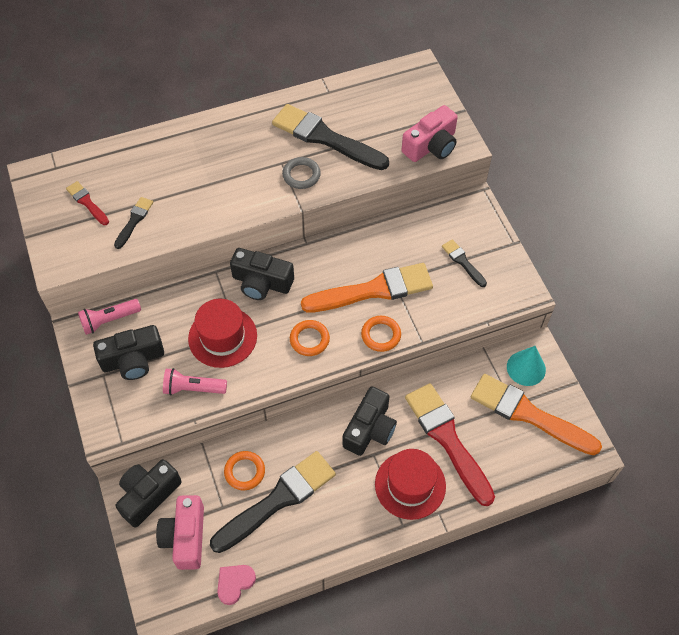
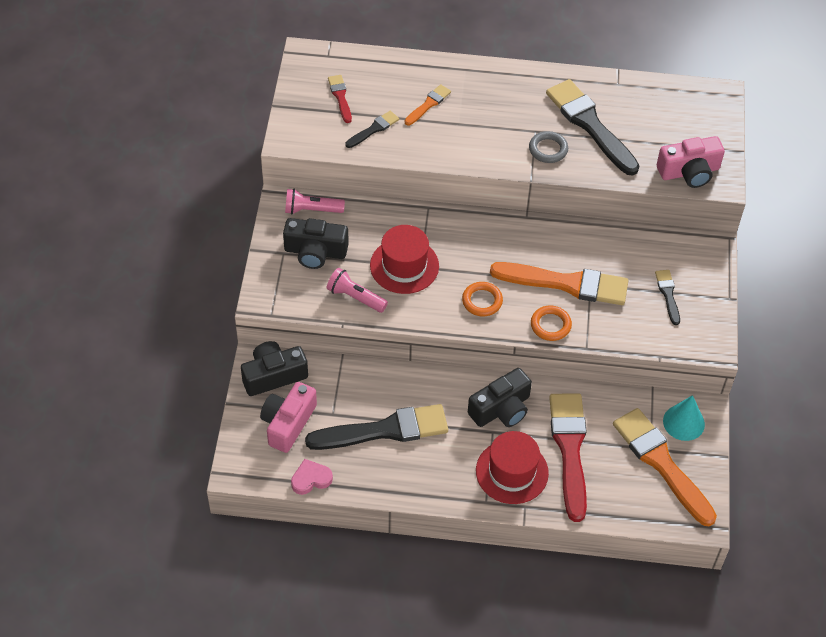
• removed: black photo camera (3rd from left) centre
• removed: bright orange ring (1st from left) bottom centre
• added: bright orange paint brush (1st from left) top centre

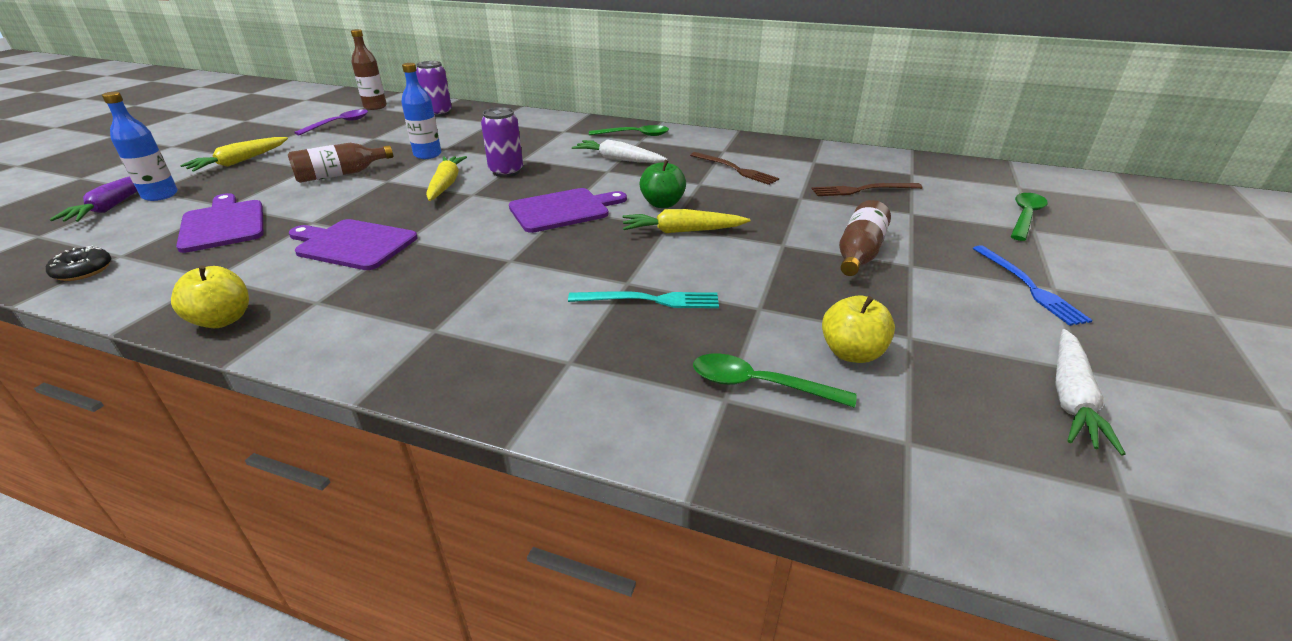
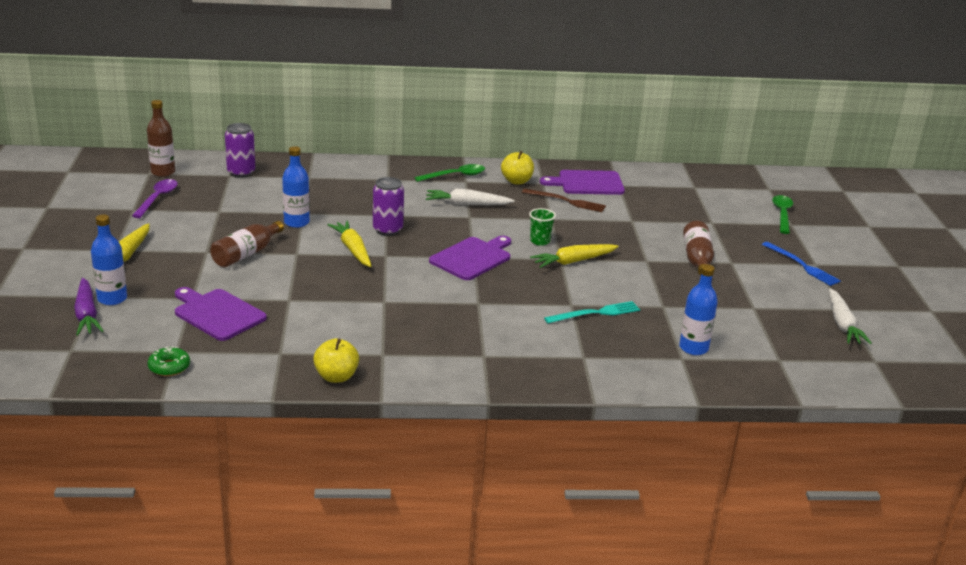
• replaced: leaf-green apple fruit top centre to leaf-green beaker centre
• removed: dark brown dinner fork (2nd from left) top right
• moved: purple bread board (2nd from left in the first image) middle left to purple bread board (3rd from left) top centre
• recoloured: black glazed donut middle left to leaf-green glazed donut middle left
• moved: bright yellow apple fruit (2nd from left) centre to top centre
• replaced: leaf-green tablespoon (2nd from left) centre to royal blue flask (3rd from left) middle right

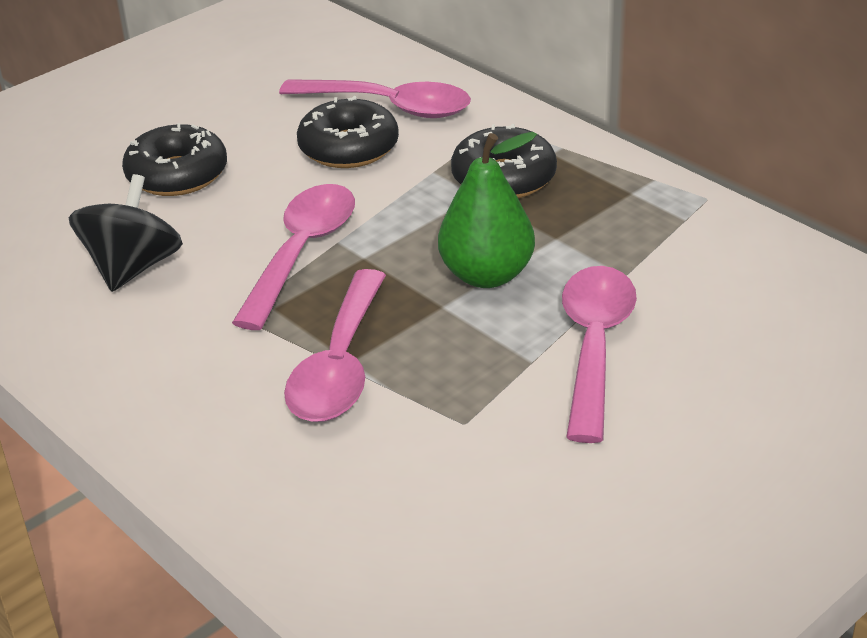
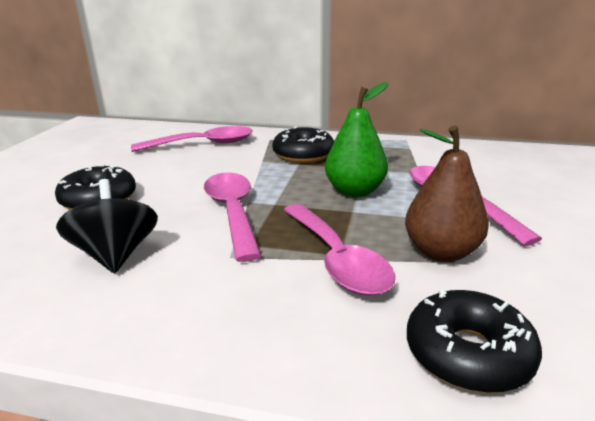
• moved: black glazed donut (2nd from left in the first image) top centre to black glazed donut (3rd from left) bottom right
• added: dark brown pear fruit middle right

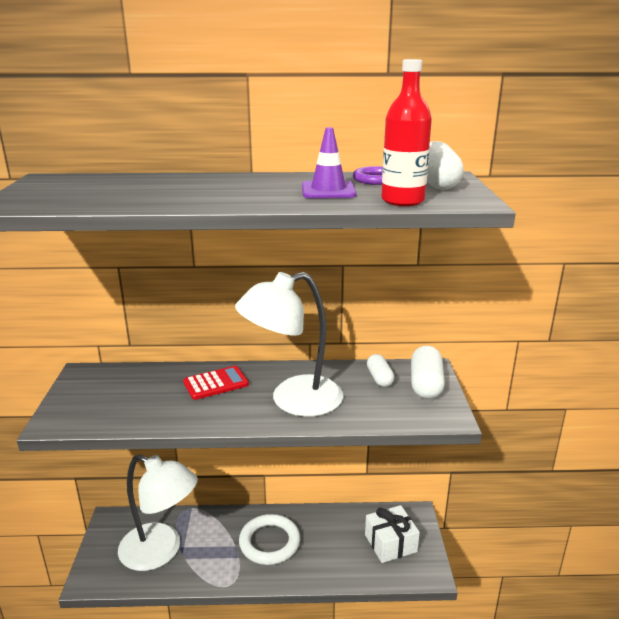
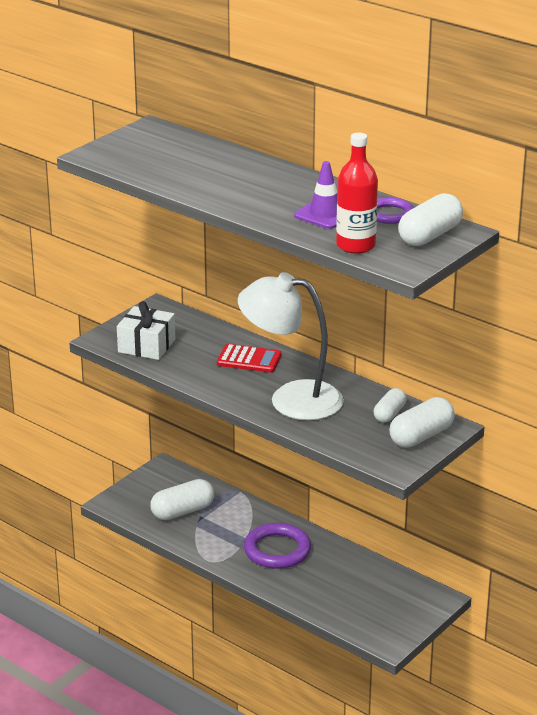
• replaced: white desk lamp (1st from left) bottom left to white pill (1st from left) bottom centre
• moved: white present bottom centre to middle left
• recoloured: white ring bottom centre to purple ring (1st from left) bottom centre

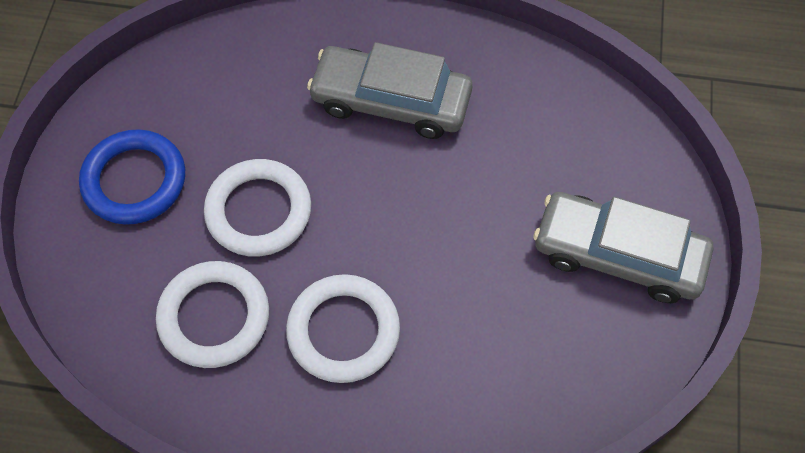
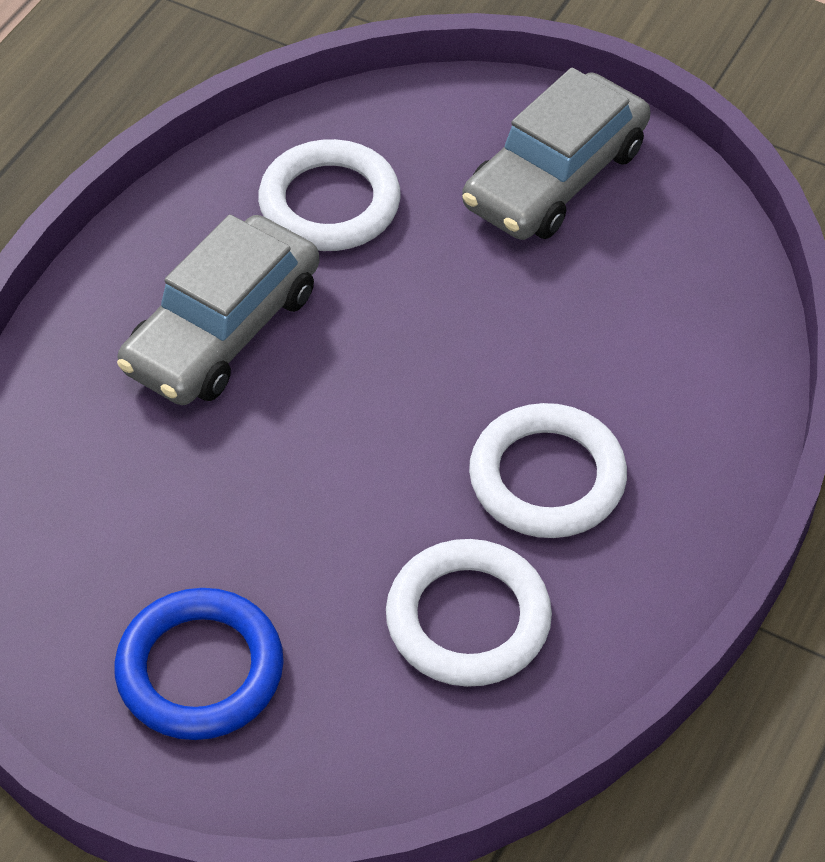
• moved: white ring (2nd from left in the first image) middle left to white ring (1st from left) top centre

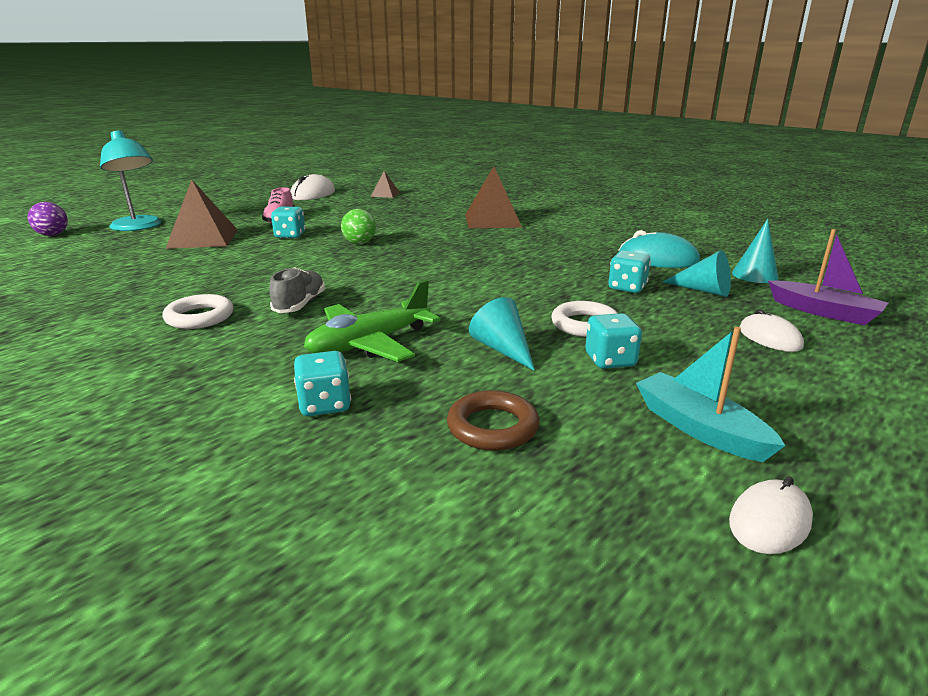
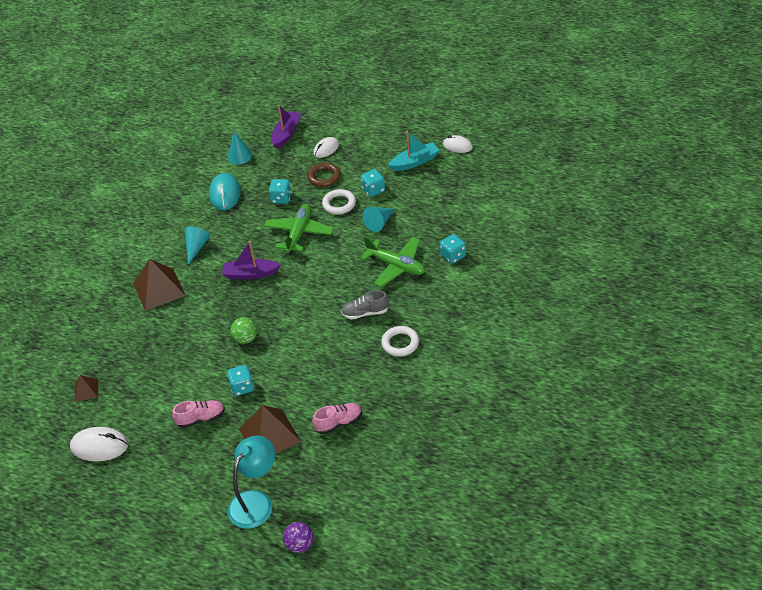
• moved: teal cone (2nd from left in the first image) middle right to teal cone (1st from left) middle left
• turned: teal boat middle right = top centre 150 degrees counterclockwise
• moved: dark brown ring centre to top centre
• added: leaf-green plane (1st from left) centre
• added: purple boat (1st from left) middle left
• added: rosy shoe (2nd from left) bottom centre

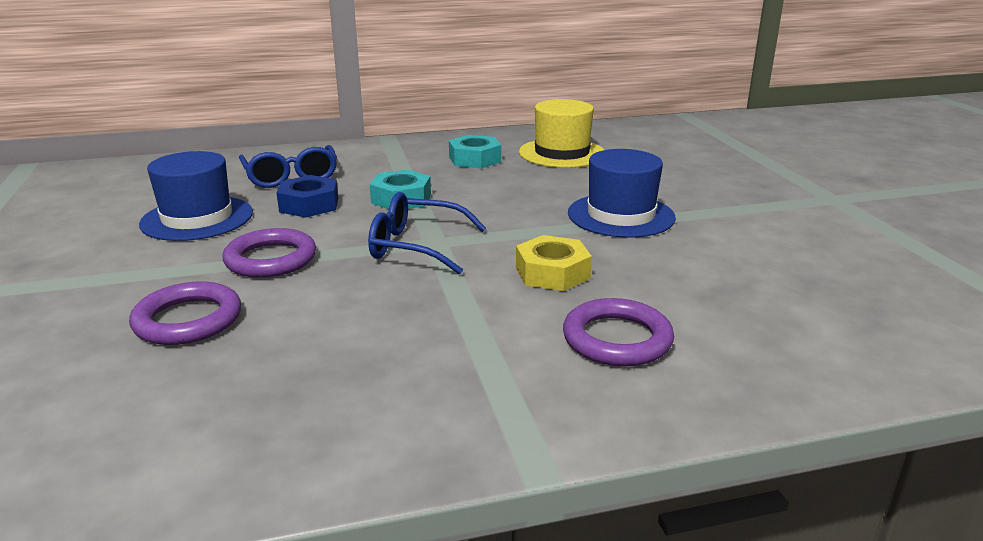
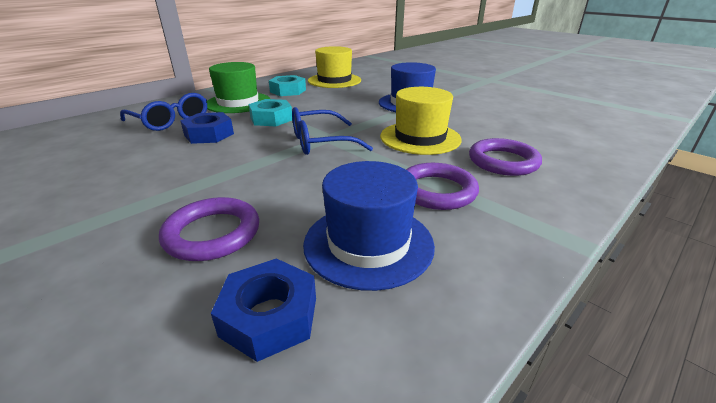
• moved: royal blue hat (1st from left) middle left to centre
• moved: purple ring (2nd from left) middle left to centre
• replaced: bright yellow nut centre to bright yellow hat (2nd from left) top centre
• added: leaf-green hat top left
• added: royal blue nut (2nd from left) bottom centre

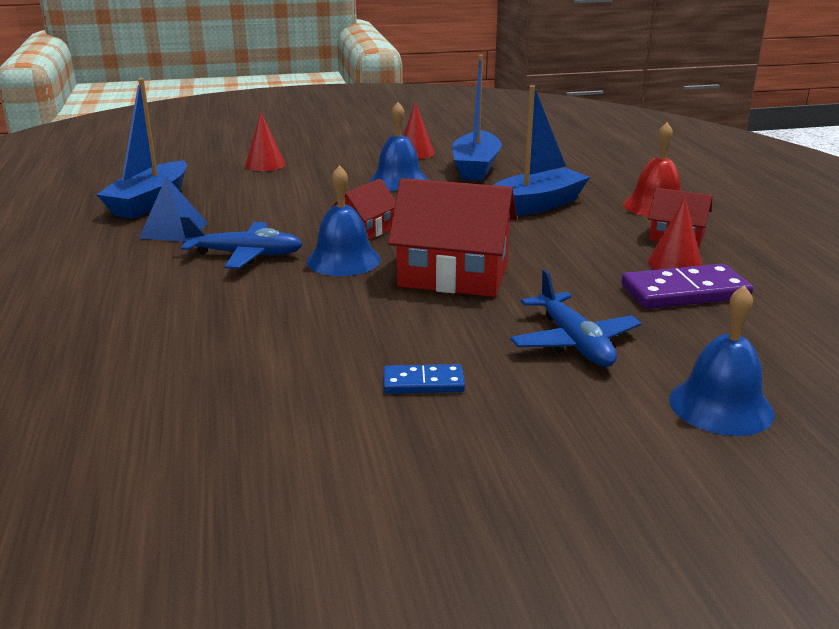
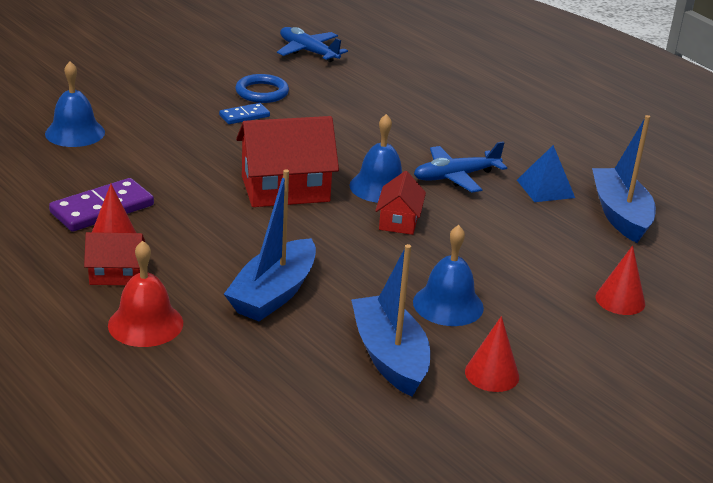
• moved: royal blue plane (2nd from left in the first image) middle right to royal blue plane (1st from left) top centre
• added: royal blue ring top centre

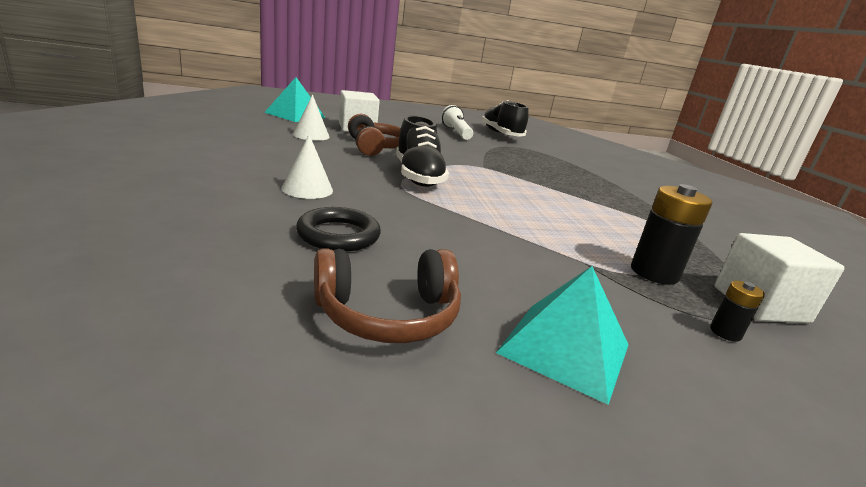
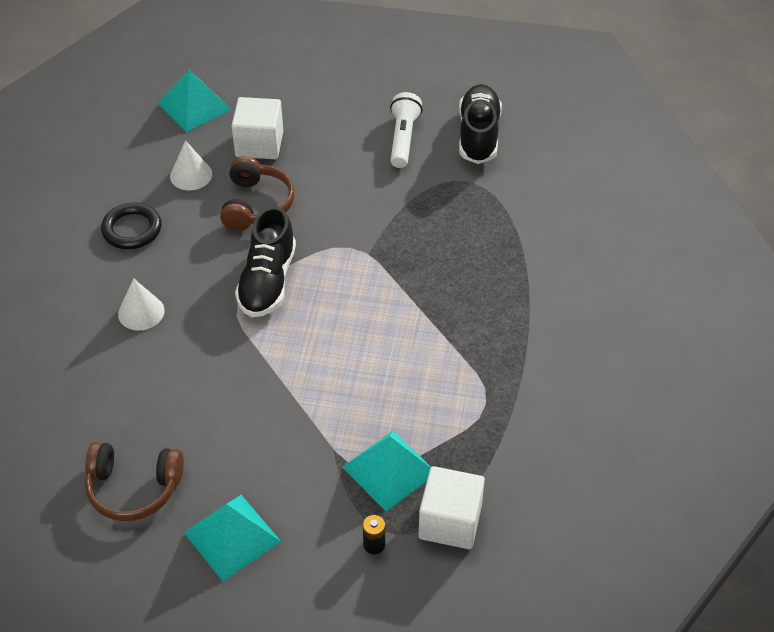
• replaced: black battery (1st from left) middle right to teal solid pyramid (3rd from left) bottom centre
• moved: black ring centre to middle left

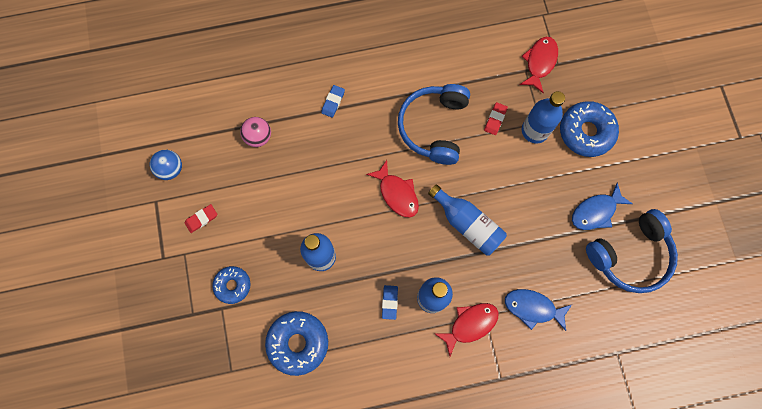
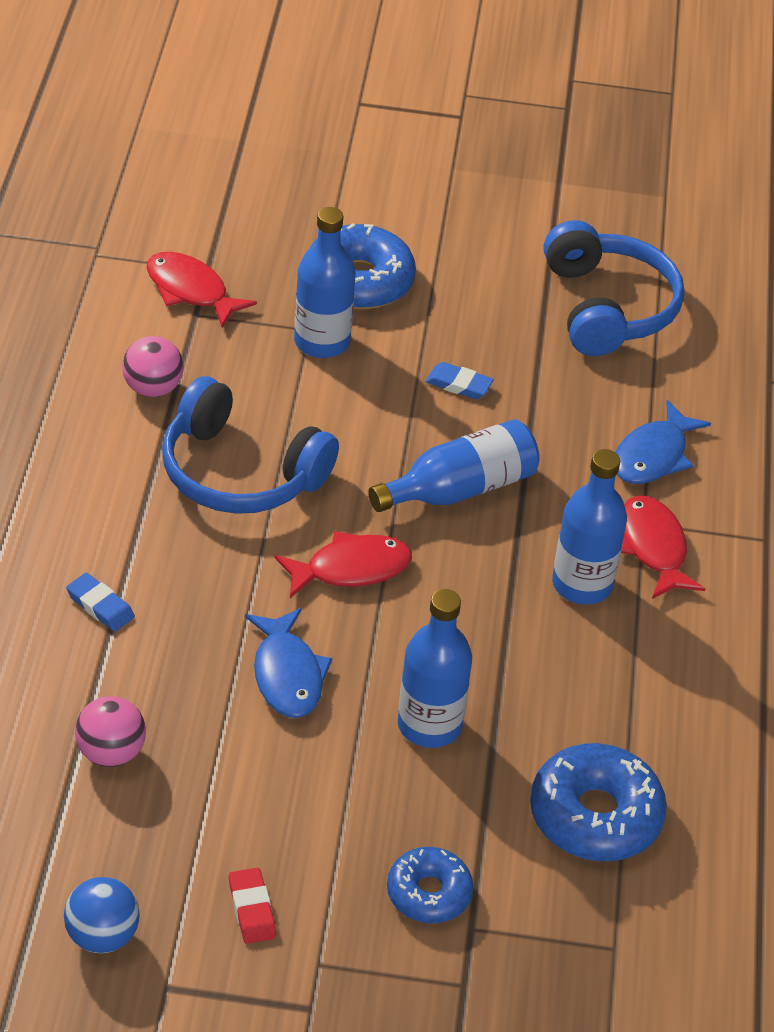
• removed: scarlet gum eraser (2nd from left) top centre
• moved: royal blue fish (2nd from left in the first image) middle right to royal blue fish (1st from left) centre
• moved: royal blue gum eraser (2nd from left) bottom centre to centre
• added: rosy sphere (2nd from left) middle left

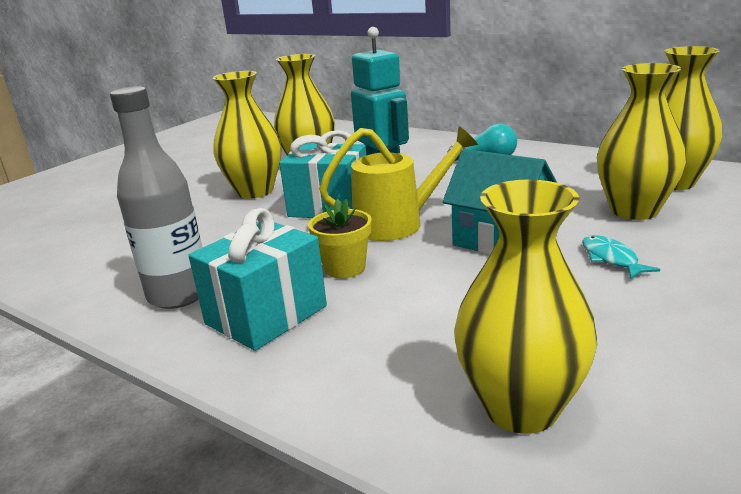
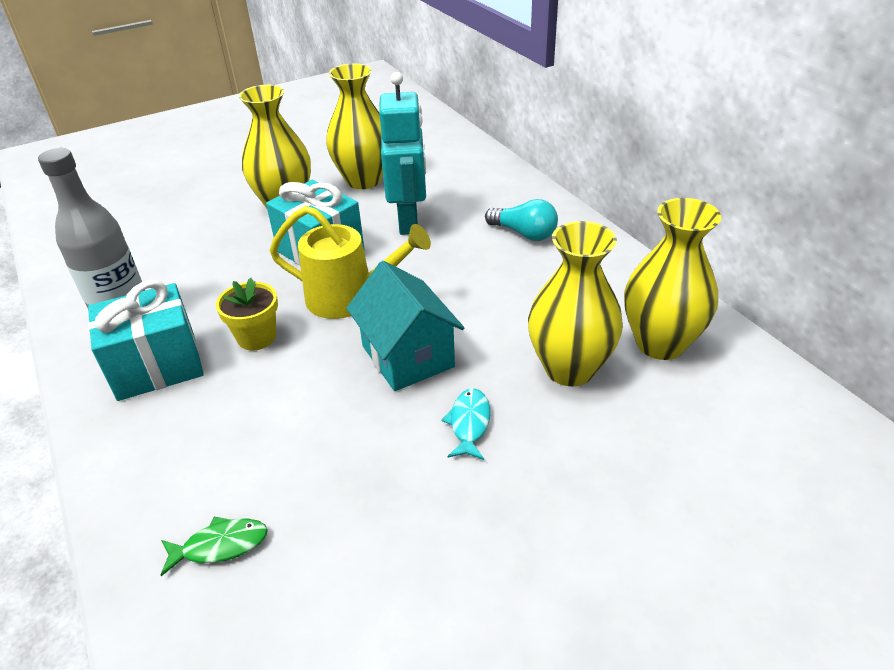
• replaced: bright yellow flower vase (3rd from left) middle right to leaf-green fish bottom left

